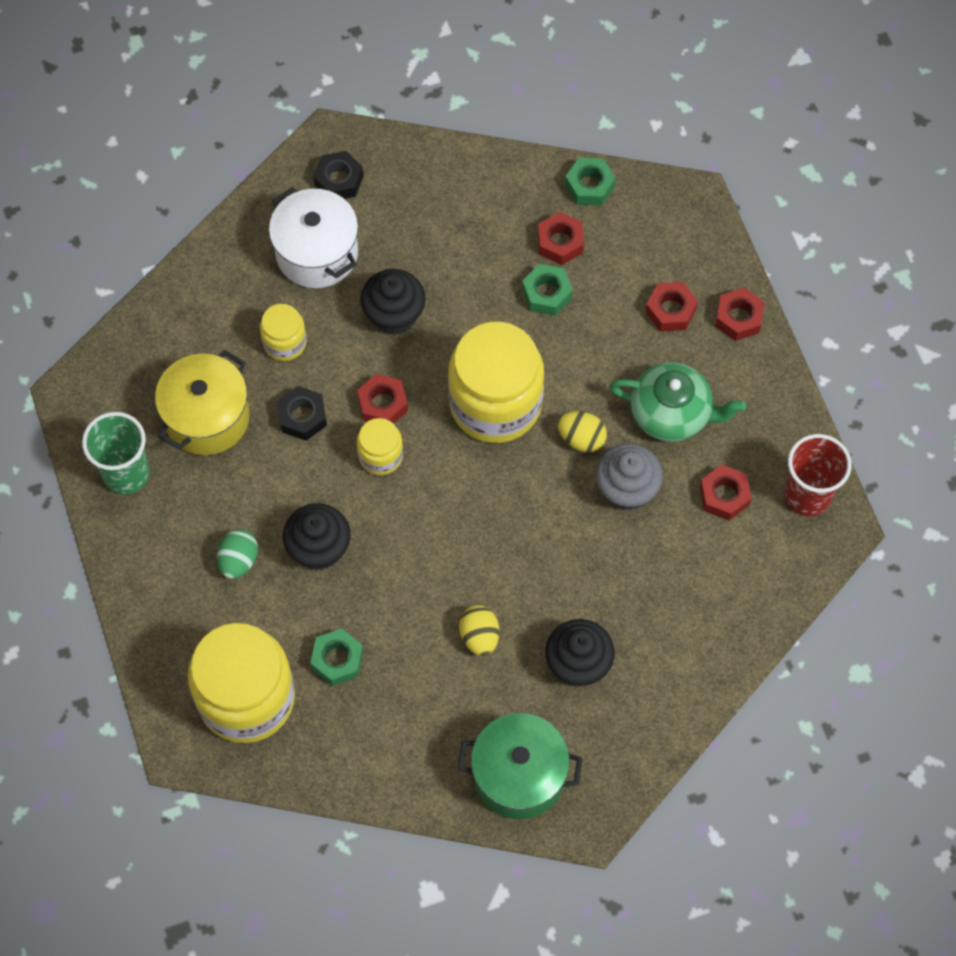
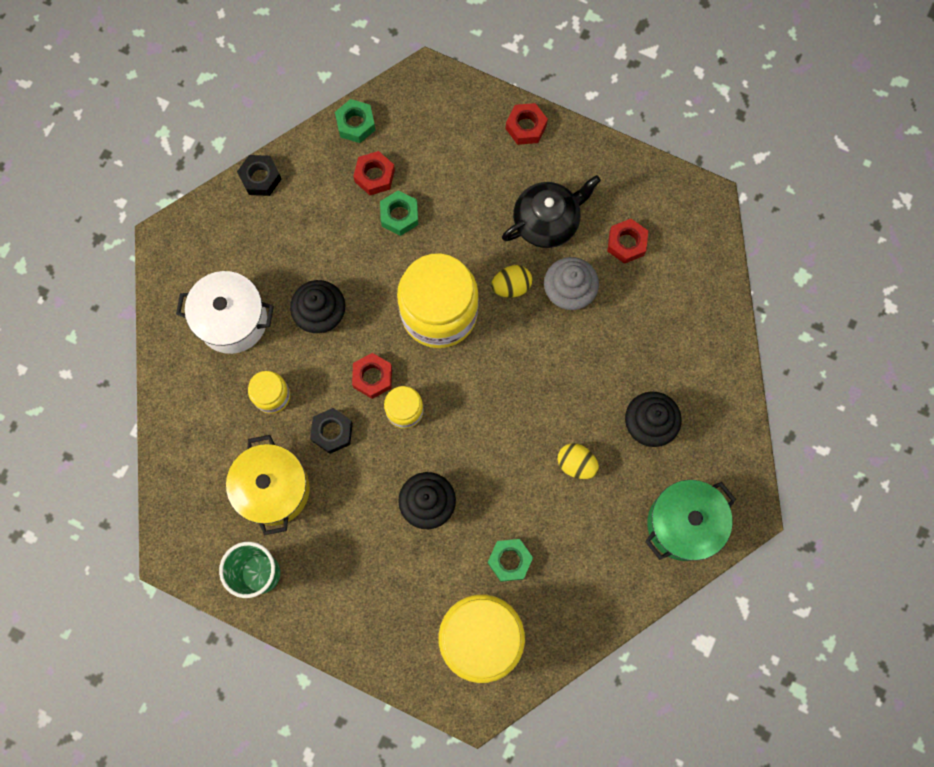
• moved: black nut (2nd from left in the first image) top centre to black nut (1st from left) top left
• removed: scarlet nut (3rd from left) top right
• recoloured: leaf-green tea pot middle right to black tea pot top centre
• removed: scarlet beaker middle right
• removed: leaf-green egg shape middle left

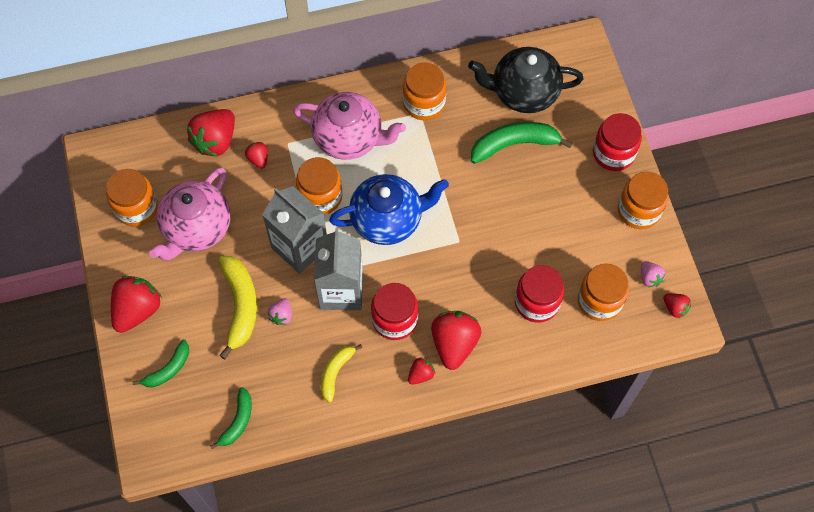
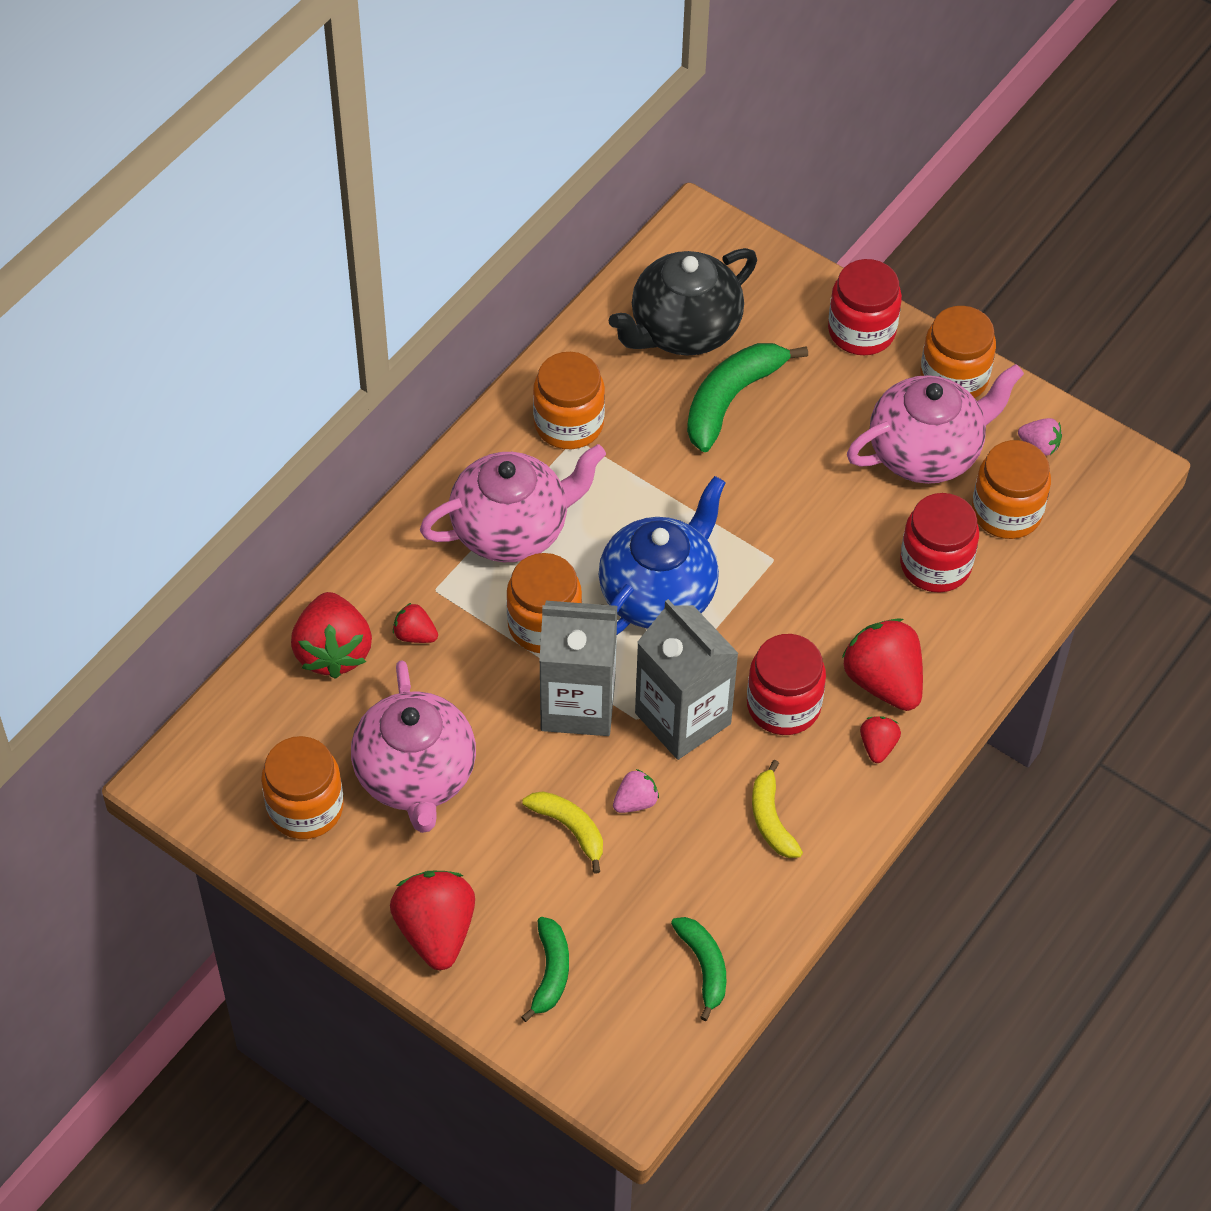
• resized: bright yellow toy banana (1st from left) middle left = bottom centre x0.60
• removed: scarlet toy strawberry (6th from left) middle right
• turned: rosy toy strawberry (1st from left) centre = centre 105 degrees counterclockwise
• added: rosy tea pot (3rd from left) middle right

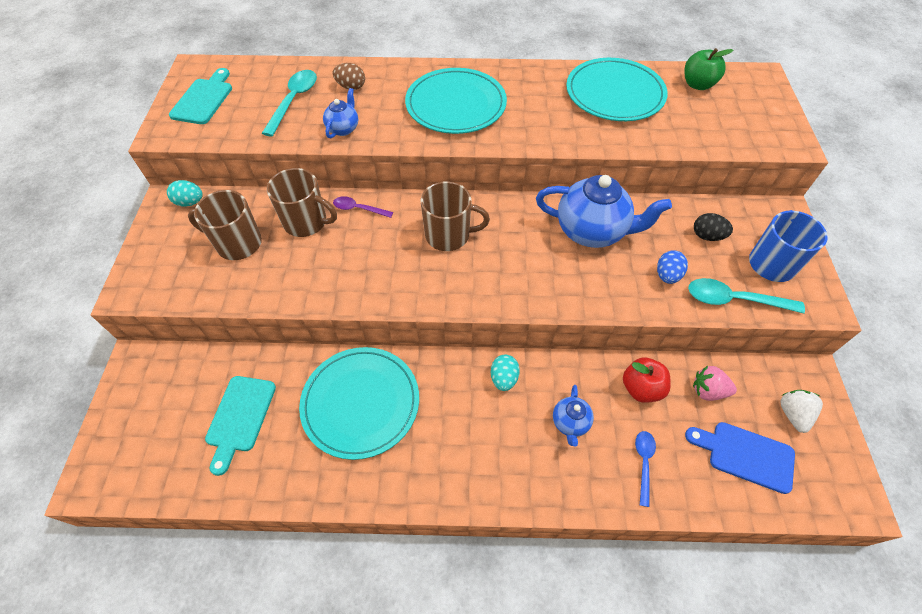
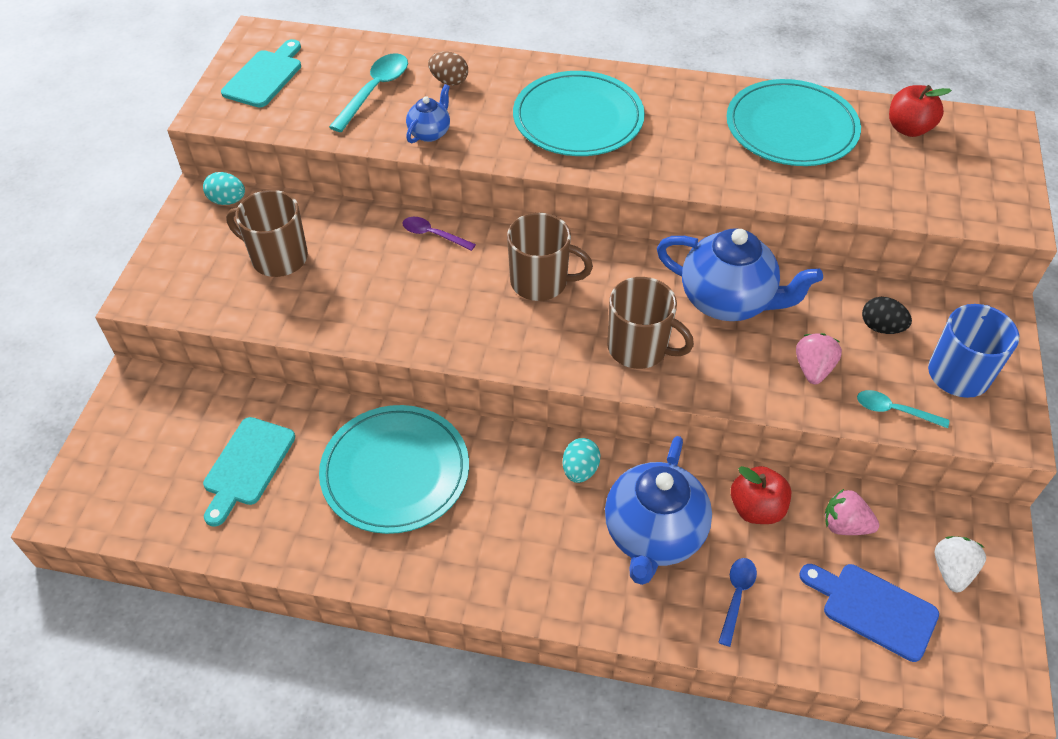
• recoloured: leaf-green apple fruit top right to scarlet apple fruit (2nd from left) top right
• moved: dark brown coffee mug (2nd from left in the first image) top left to dark brown coffee mug (3rd from left) centre
• replaced: royal blue egg shape middle right to rosy toy strawberry (1st from left) middle right
• resized: teal tablespoon (2nd from left) middle right = middle right x0.61
• resized: royal blue tea pot (2nd from left) bottom centre = bottom centre x2.04

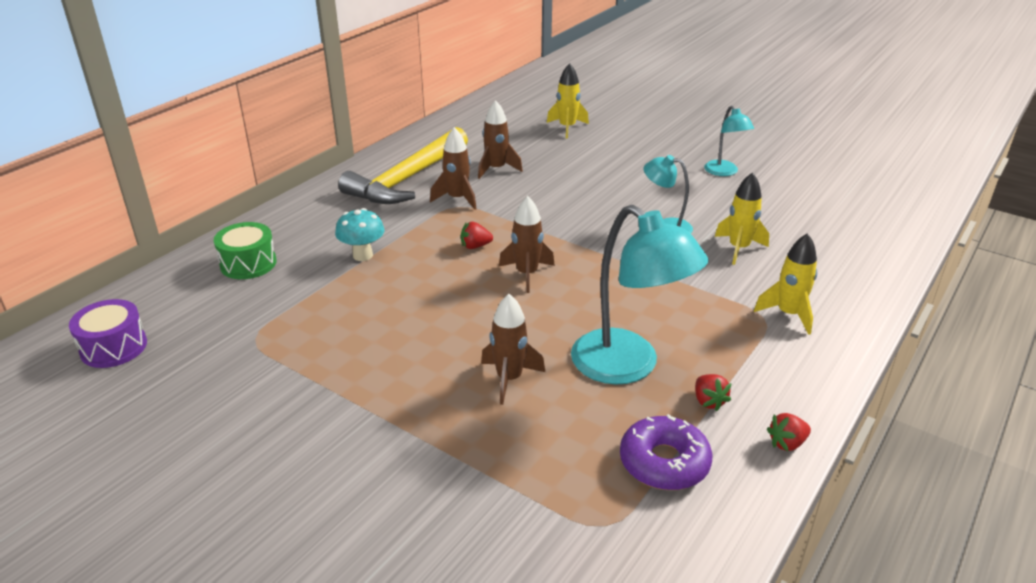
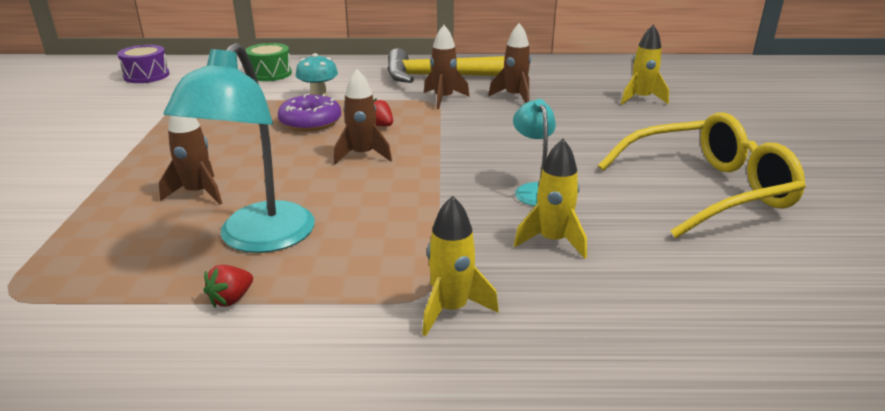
• replaced: teal desk lamp (3rd from left) top right to bright yellow eyeglasses middle right
• removed: scarlet toy strawberry (3rd from left) bottom right
• moved: purple glazed donut bottom centre to top centre

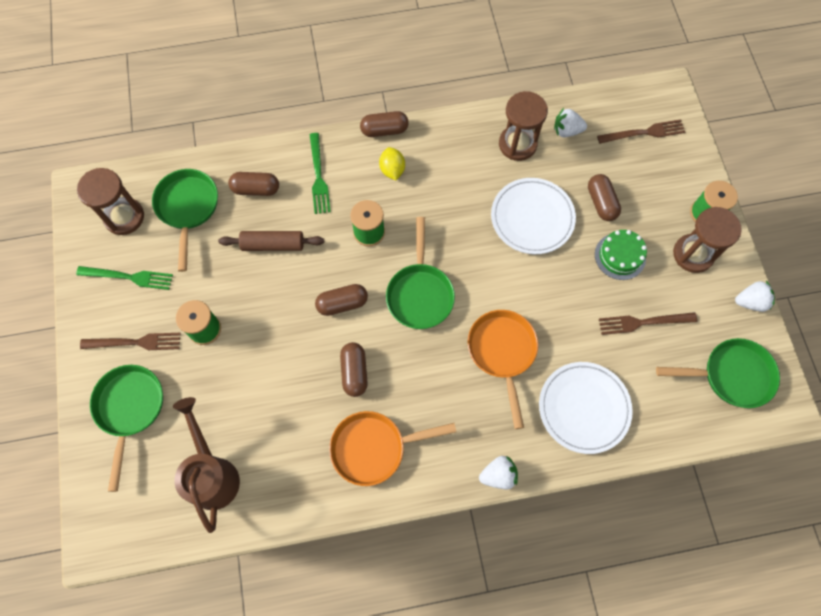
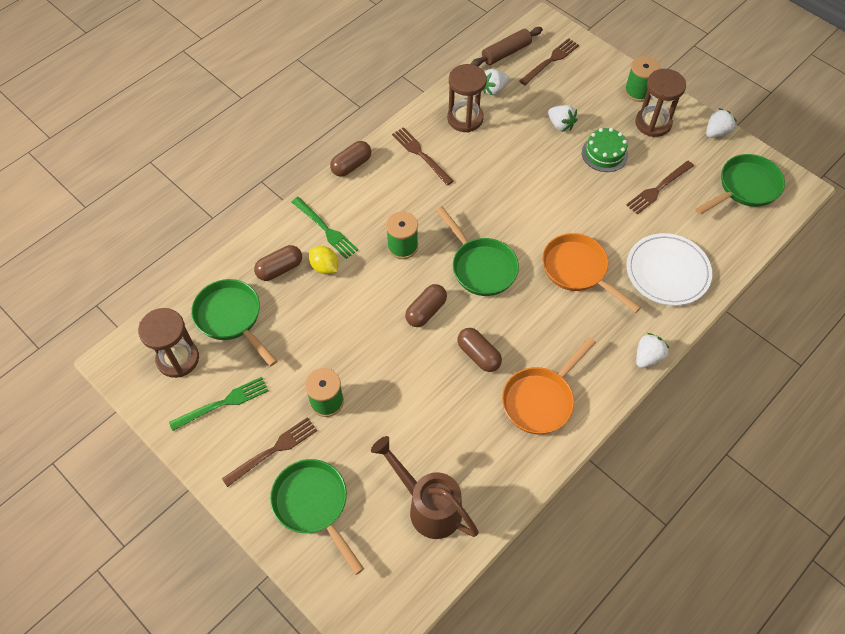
• moved: bright yellow toy lemon top centre to centre
• replaced: dark brown pill (5th from left) top right to white toy strawberry (2nd from left) top centre
• removed: white dinner plate (1st from left) centre
• moved: dark brown pastry roller middle left to top centre
• added: dark brown dinner fork (2nd from left) top centre

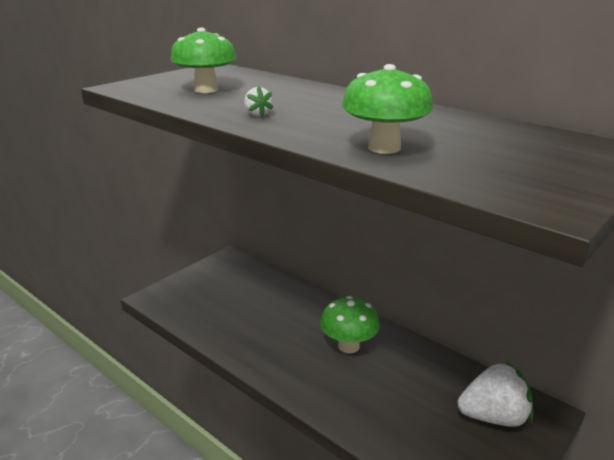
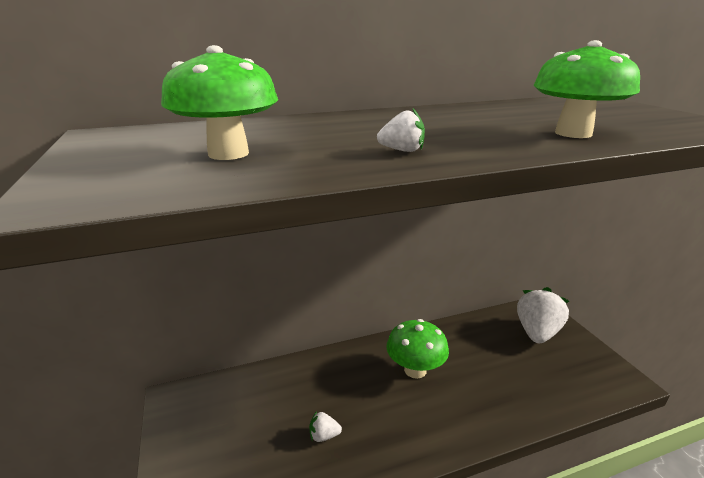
• added: white toy strawberry (1st from left) bottom centre

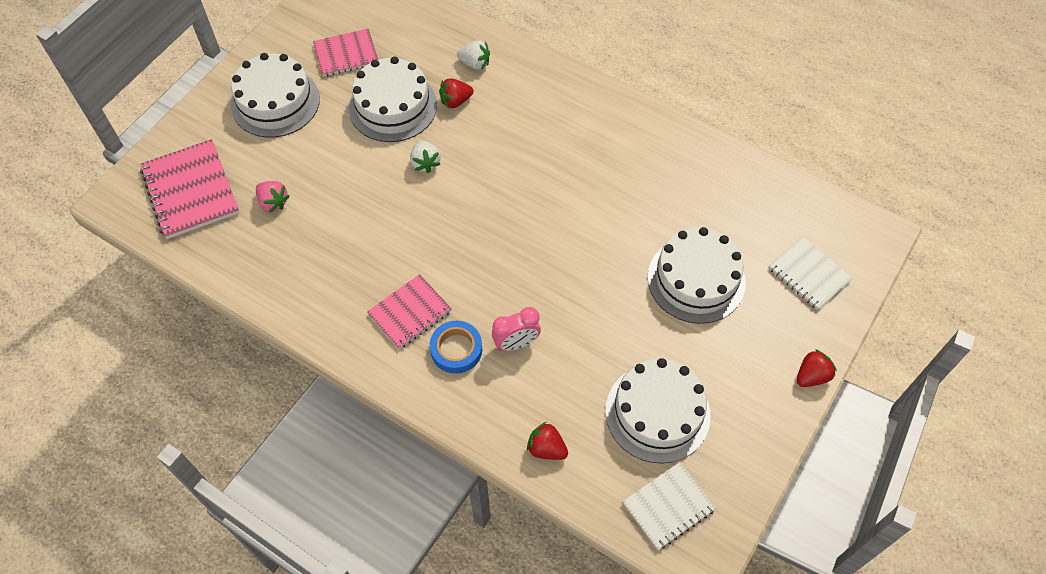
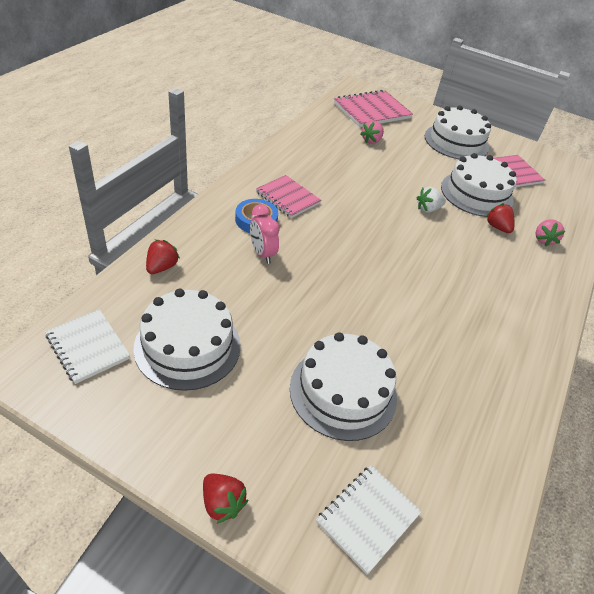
• recoloured: white toy strawberry (2nd from left) top centre to rosy toy strawberry (2nd from left) middle right

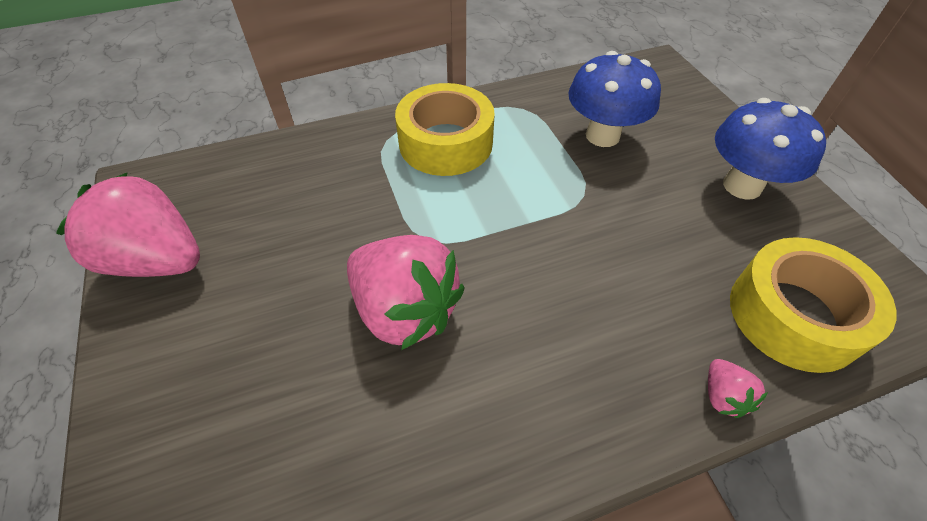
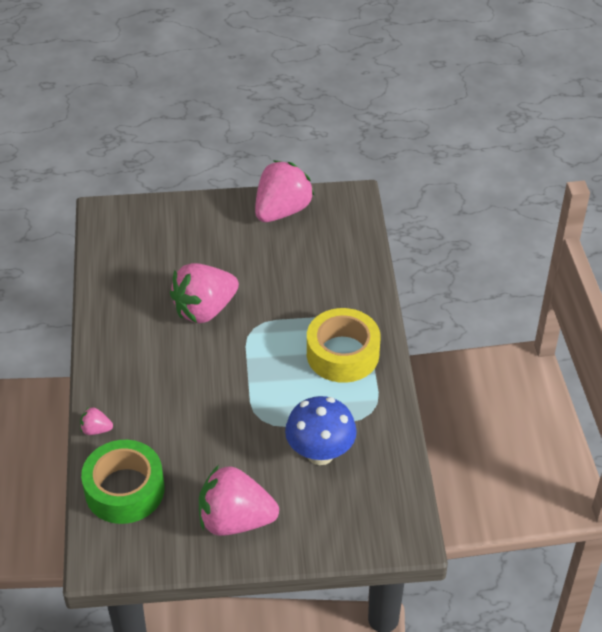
• replaced: royal blue fungus (2nd from left) top right to rosy toy strawberry (3rd from left) bottom centre
• recoloured: bright yellow roll of tape (2nd from left) middle right to leaf-green roll of tape bottom left

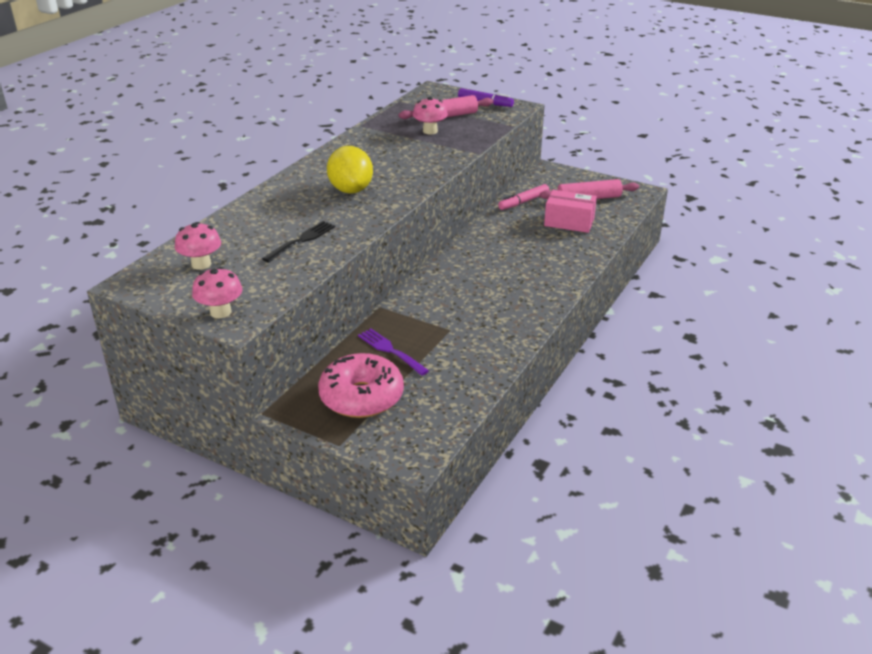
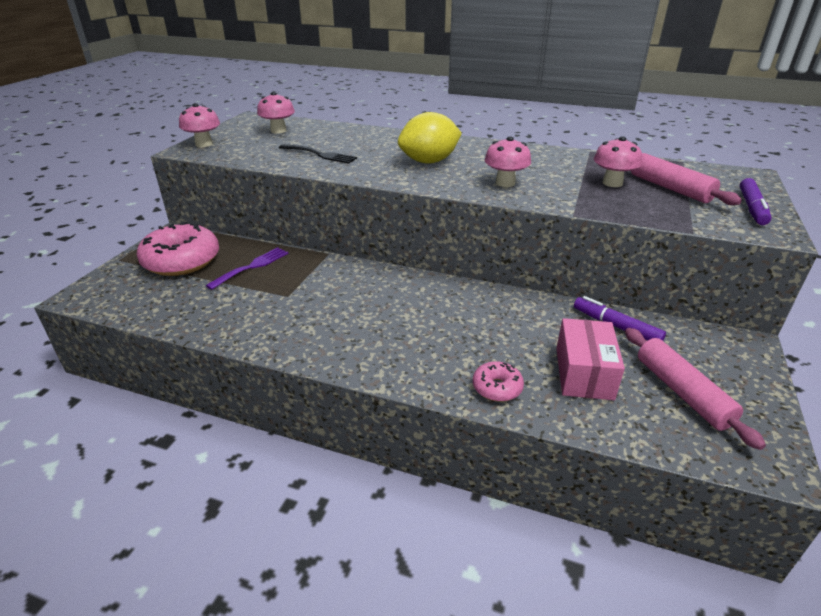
• recoloured: rosy marker top centre to purple marker (1st from left) middle right
• added: rosy fungus (3rd from left) top centre
• added: rosy glazed donut (2nd from left) centre

